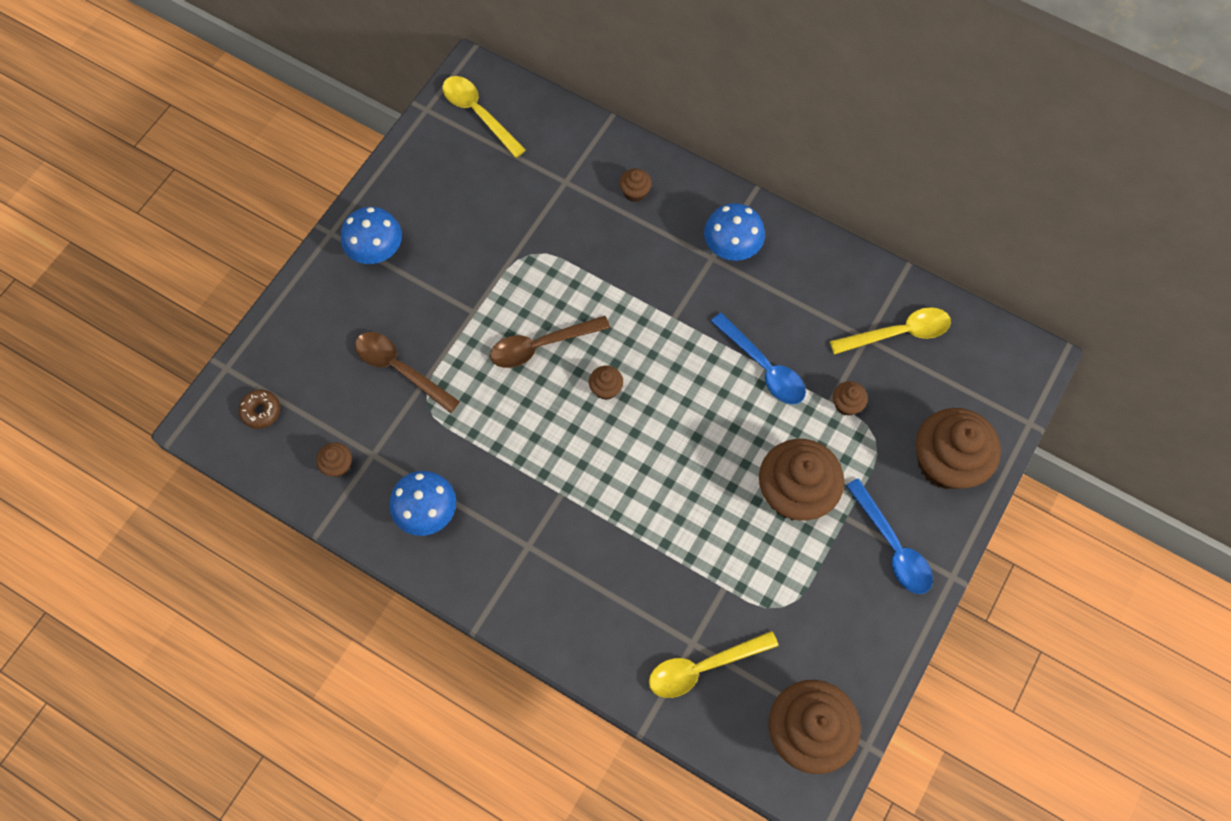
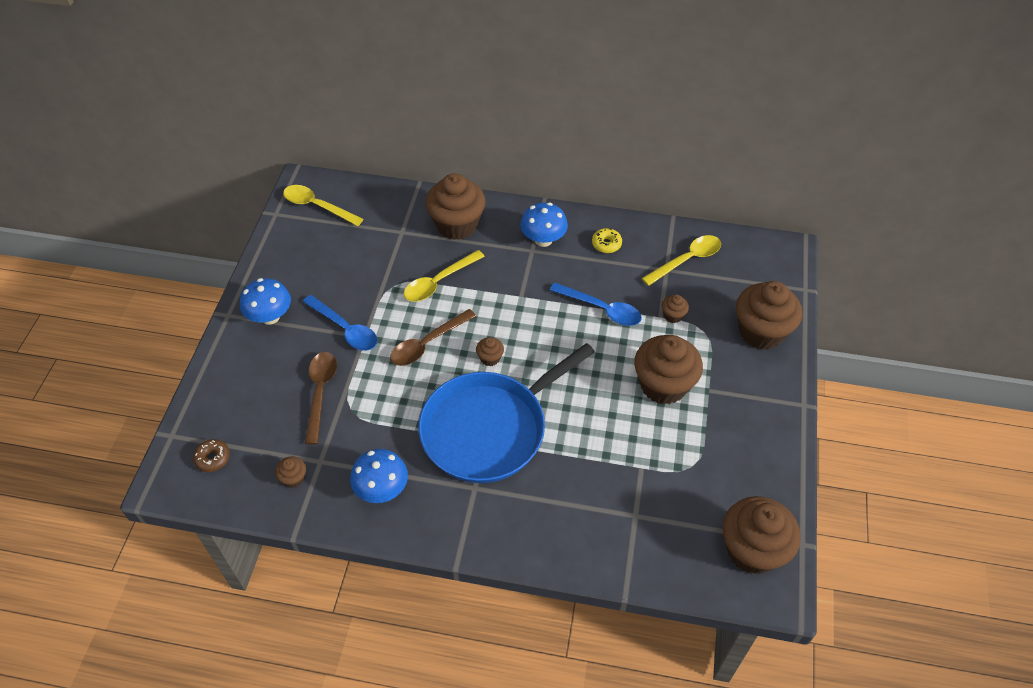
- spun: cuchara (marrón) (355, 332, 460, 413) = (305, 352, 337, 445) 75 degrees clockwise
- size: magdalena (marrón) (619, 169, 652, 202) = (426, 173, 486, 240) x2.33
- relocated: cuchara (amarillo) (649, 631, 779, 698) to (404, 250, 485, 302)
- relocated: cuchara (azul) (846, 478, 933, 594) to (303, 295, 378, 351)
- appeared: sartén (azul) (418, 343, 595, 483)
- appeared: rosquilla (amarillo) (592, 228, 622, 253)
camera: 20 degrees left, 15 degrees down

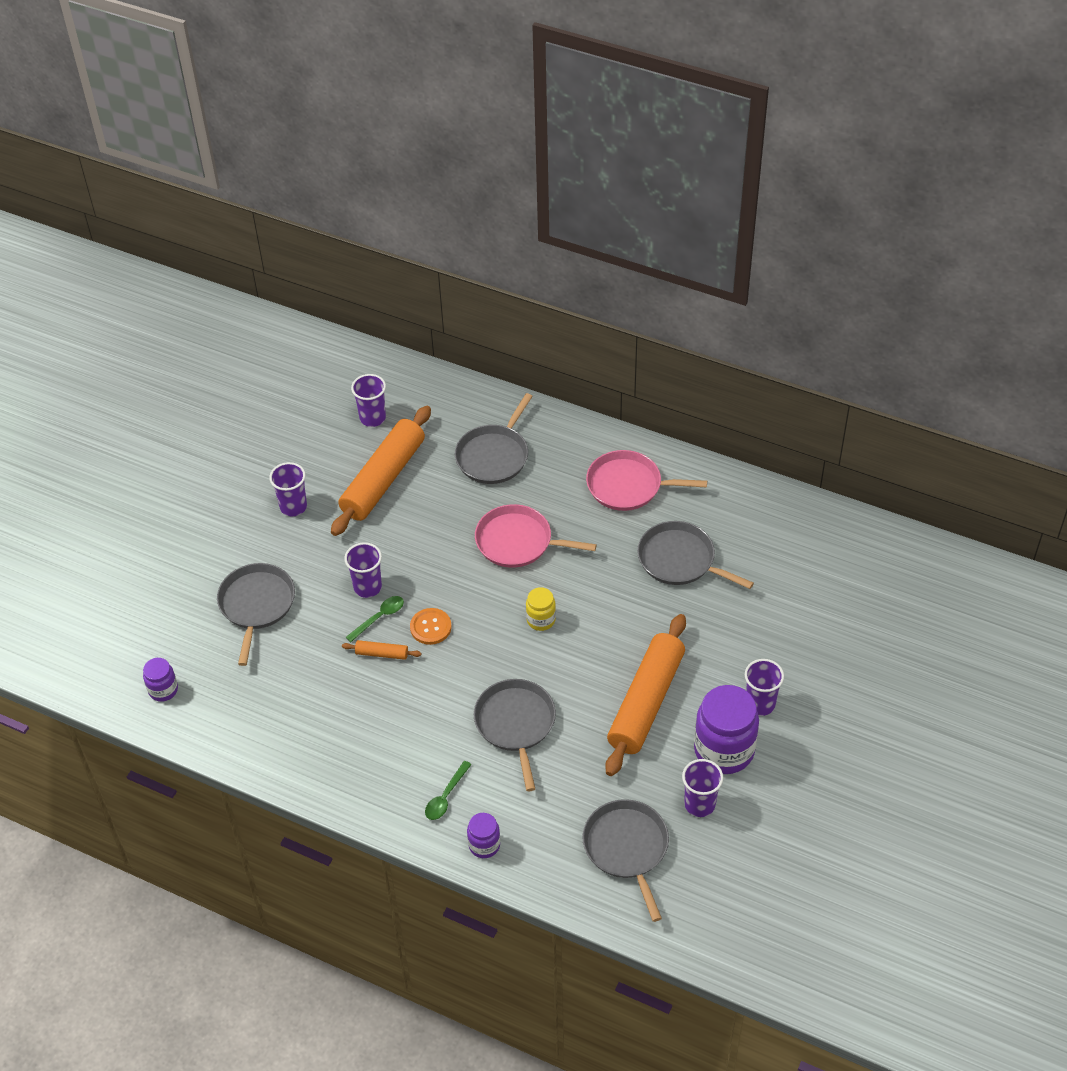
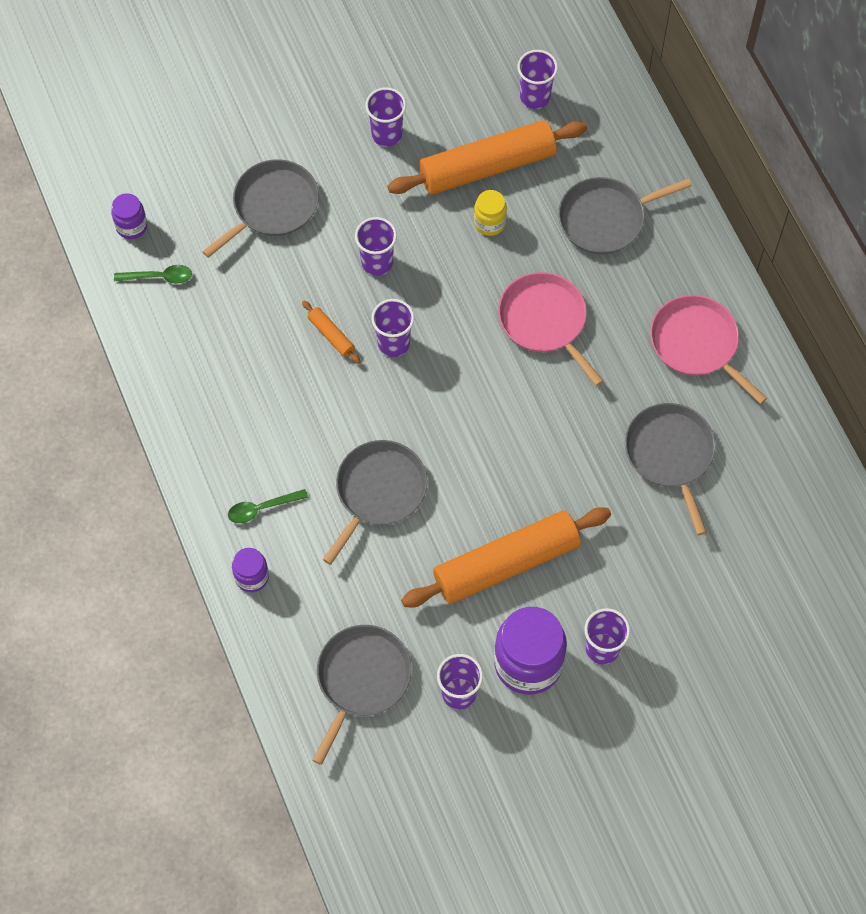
- relocated: cuchara (verde) (346, 596, 404, 642) to (114, 265, 192, 283)
- exchanged: botón (naranja) (410, 608, 452, 645) to vaso (morado) (371, 299, 414, 357)
- relocated: tarro (amarillo) (526, 587, 556, 631) to (474, 190, 507, 236)
camera: 40 degrees right, 15 degrees up

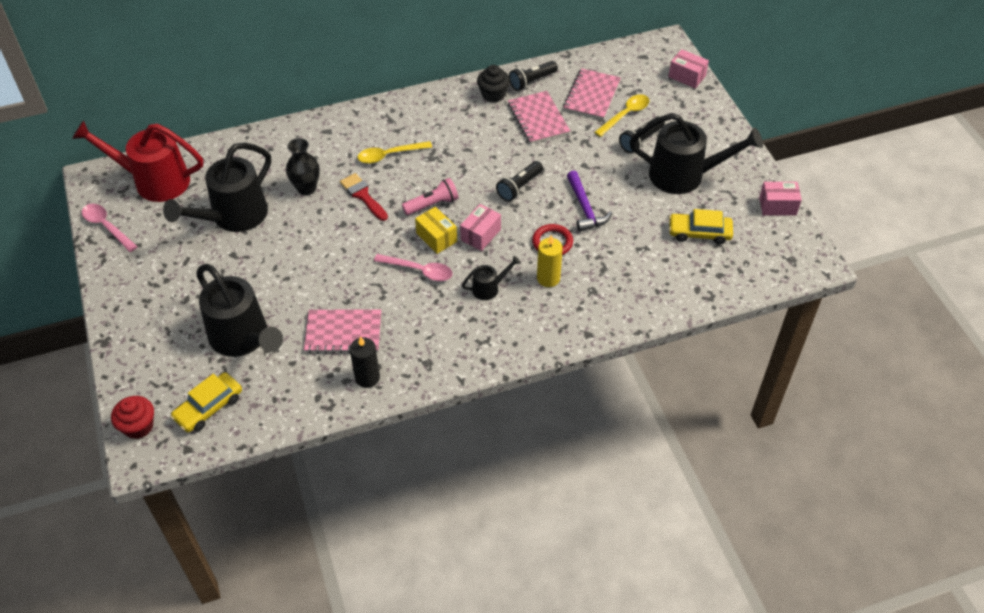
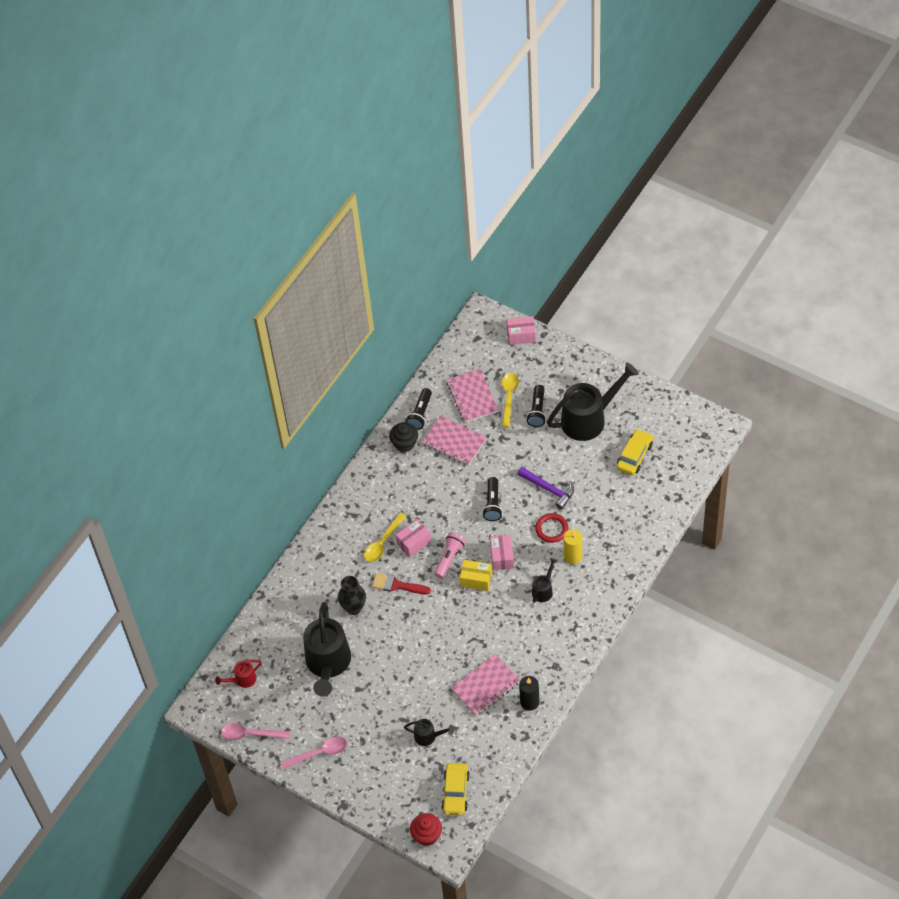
- size: regadera (rojo) (72, 120, 203, 202) = (215, 660, 262, 688) x0.46
- size: regadera (negro) (196, 264, 283, 357) = (404, 719, 455, 746) x0.46
- relocated: cuchara (rosa) (374, 254, 453, 281) to (281, 737, 347, 769)
- spun: coche (amarillo) (669, 209, 733, 245) = (617, 429, 653, 475) 150 degrees clockwise
- relocated: caja (rosa) (759, 182, 802, 216) to (396, 519, 431, 557)
camera: 35 degrees left, 5 degrees up

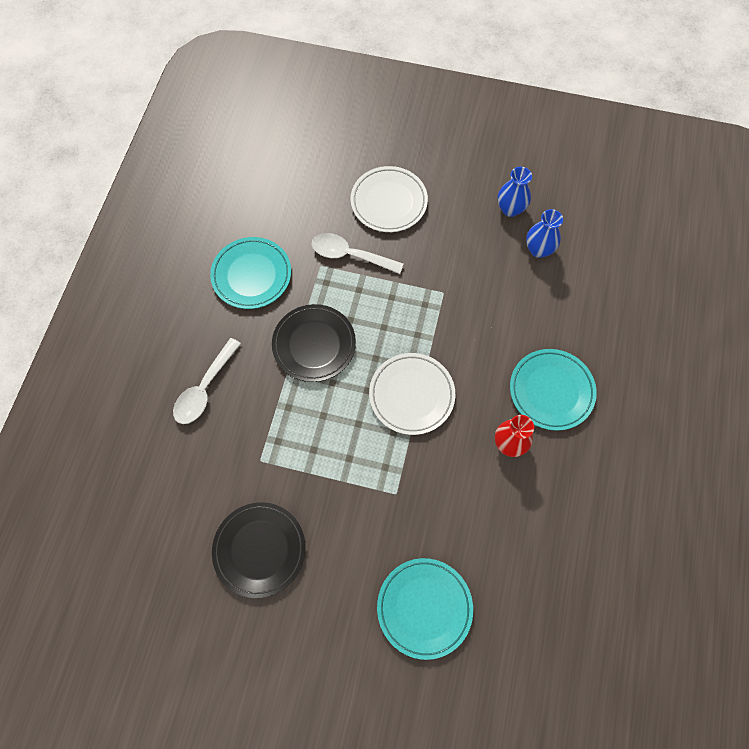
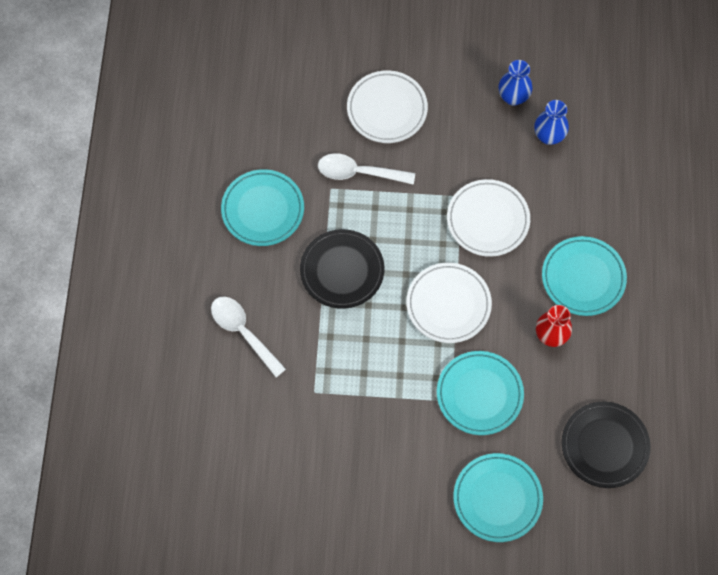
- spun: cuchara (blanco) (173, 338, 241, 424) = (211, 296, 286, 377) 120 degrees clockwise
- relocated: plato (negro) (212, 502, 305, 598) to (562, 401, 651, 488)
- appeared: plato (turquesa) (437, 351, 524, 435)
- appeared: plato (blanco) (447, 179, 530, 257)
camera: 10 degrees left, 0 degrees up

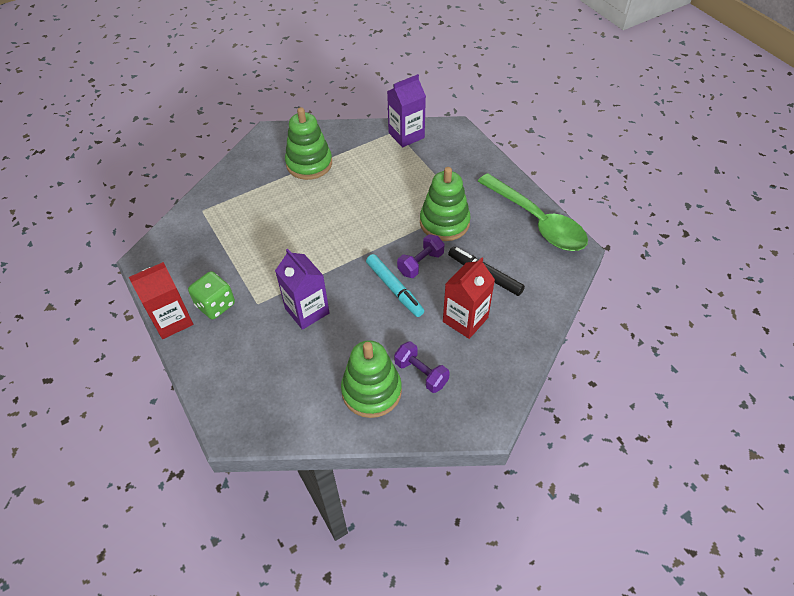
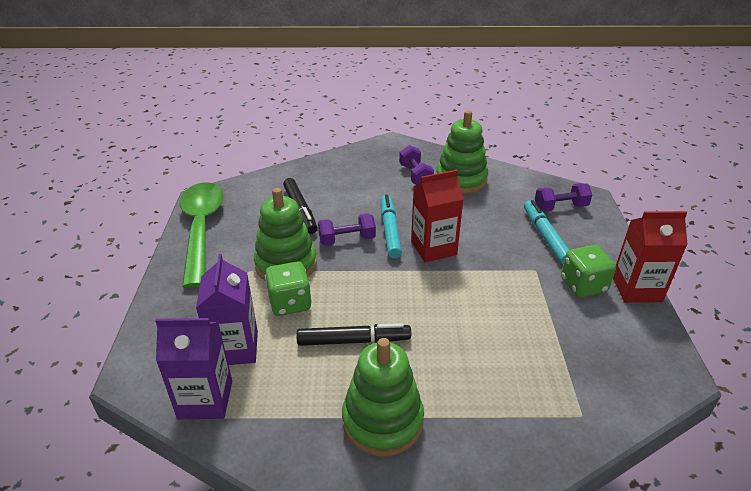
- relocated: cartón de leche (morado) (275, 249, 329, 330) to (196, 254, 258, 365)
- relocated: cartón de leche (rojo) (443, 257, 495, 339) to (411, 170, 464, 262)
- appeared: dado (verde) (265, 262, 312, 316)
- appeared: rotulador (negro) (297, 323, 411, 346)
- appeared: rotulador (turquesa) (524, 200, 569, 264)
- appeared: mancuerna (morado) (535, 183, 592, 211)
camera: 150 degrees left, 15 degrees down

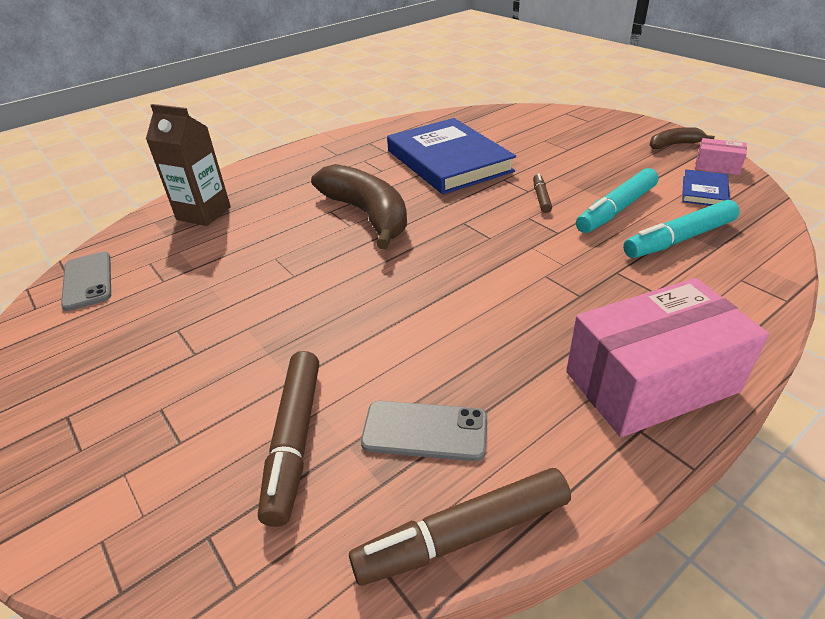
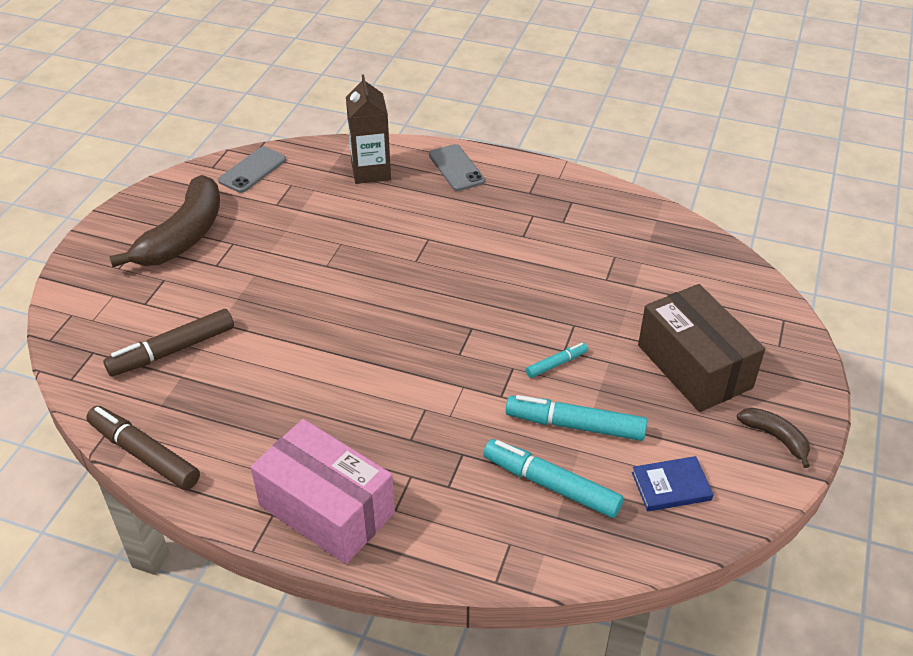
- relocated: plátano (marrón) (311, 164, 407, 249) to (109, 175, 220, 267)
- relocated: móvil (gris) (361, 401, 487, 461) to (429, 144, 485, 191)
- missing: libro (azul) (387, 118, 516, 194)
- colour: rotulador (marrón) (533, 173, 552, 213) to rotulador (turquesa) (526, 343, 588, 378)
- missing: caja (rosa) (695, 138, 747, 175)
- appeared: caja (marrón) (638, 284, 765, 412)
camera: 55 degrees right, 5 degrees up

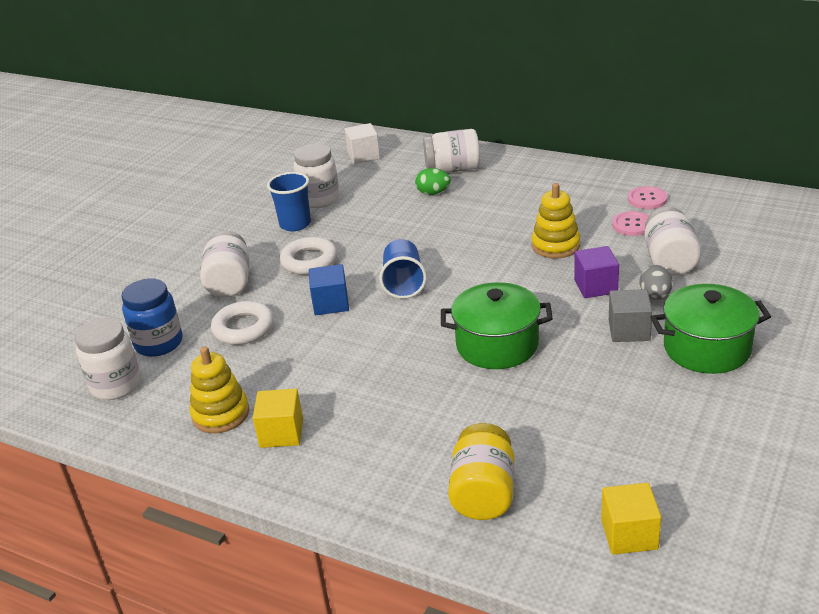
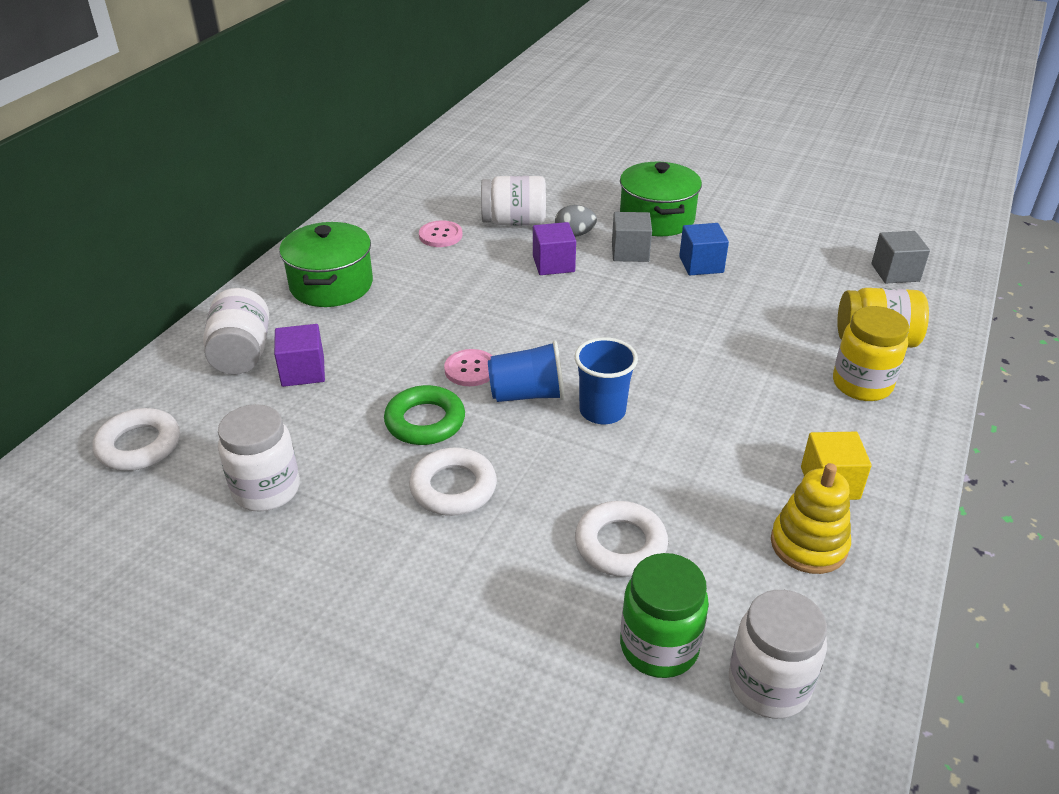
- colour: tarro (azul) (121, 278, 182, 357) to tarro (verde) (620, 553, 709, 678)
- missing: tarro (blanco) (200, 231, 249, 297)
- relocated: vaso (azul) (267, 172, 311, 231) to (574, 337, 638, 424)
- relocated: cubo (azul) (309, 264, 349, 315) to (679, 223, 729, 275)
- exchanged: cubo (blanco) (345, 123, 380, 164) to anillo (blanco) (93, 408, 180, 471)
- exchanged: huevo (verde) (415, 168, 451, 195) to cubo (morado) (274, 324, 325, 387)
- relocated: olla (verde) (441, 282, 553, 369) to (279, 222, 373, 307)
- missing: juguete apilable (amarillo) (532, 183, 580, 258)
- colour: cubo (amarillo) (601, 483, 661, 555) to cubo (gris) (872, 231, 930, 283)
- relocated: botón (rosa) (628, 186, 667, 209) to (444, 349, 492, 386)
- appeared: anillo (verde) (384, 385, 465, 445)
- appeared: tarro (amarillo) (833, 306, 909, 401)
camera: 95 degrees left, 5 degrees up

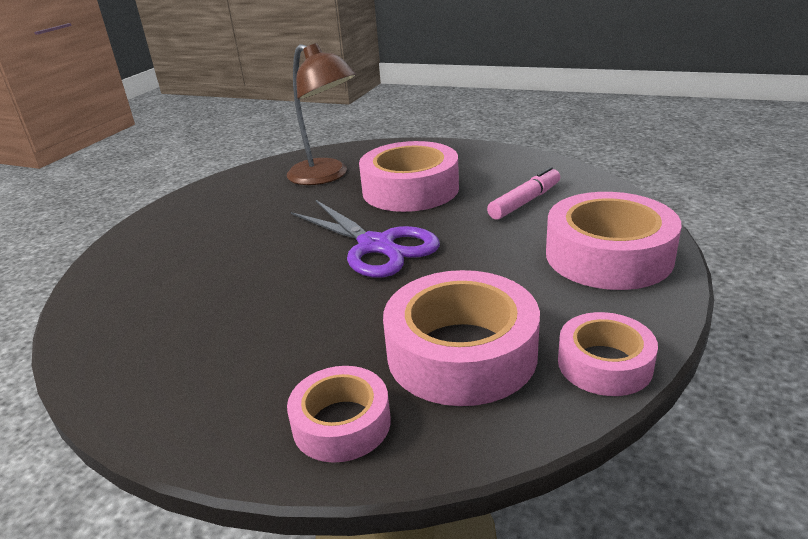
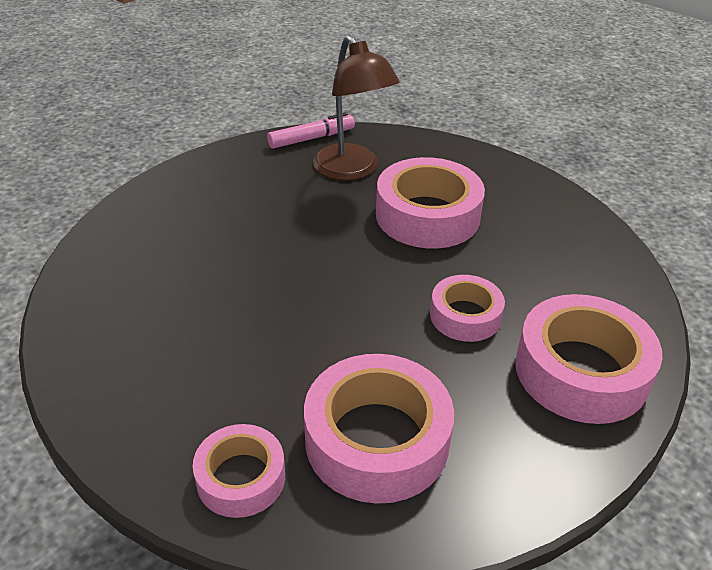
- missing: tijeras (morado) (291, 200, 440, 278)
- relocated: rotulador (rosa) (487, 167, 560, 220) to (267, 113, 355, 149)
- relocated: cinta adhesiva (rosa) (558, 312, 658, 396) to (430, 275, 505, 342)
camera: 15 degrees right, 10 degrees up

